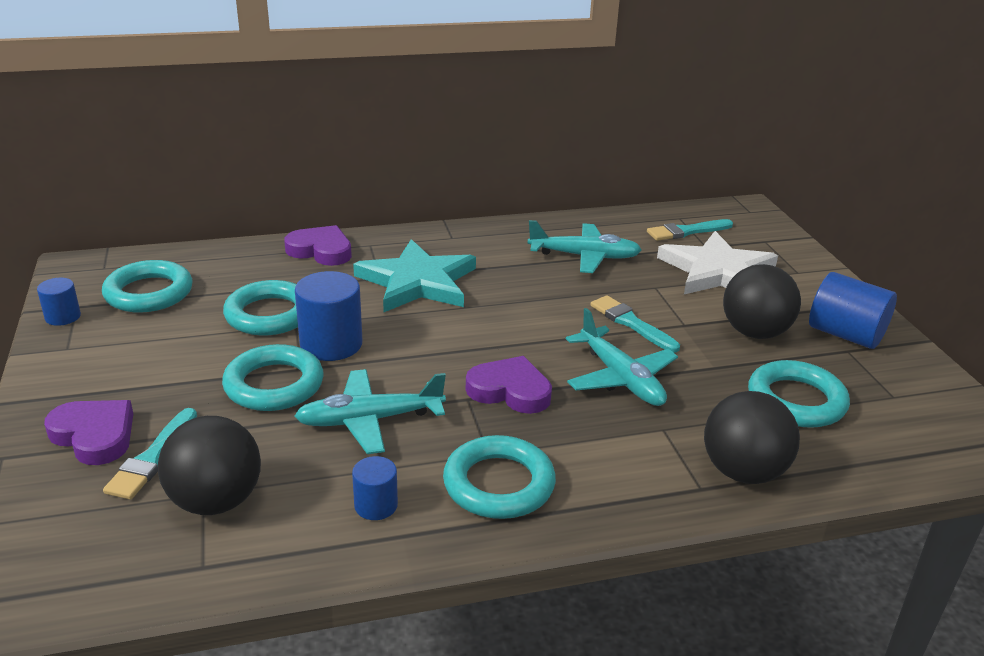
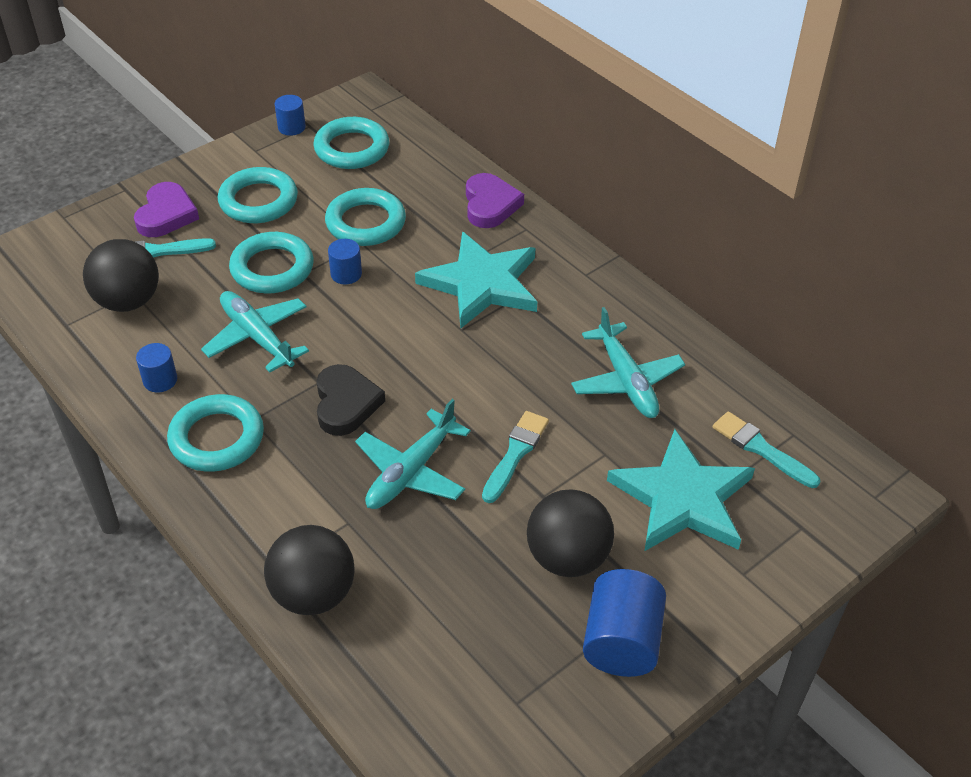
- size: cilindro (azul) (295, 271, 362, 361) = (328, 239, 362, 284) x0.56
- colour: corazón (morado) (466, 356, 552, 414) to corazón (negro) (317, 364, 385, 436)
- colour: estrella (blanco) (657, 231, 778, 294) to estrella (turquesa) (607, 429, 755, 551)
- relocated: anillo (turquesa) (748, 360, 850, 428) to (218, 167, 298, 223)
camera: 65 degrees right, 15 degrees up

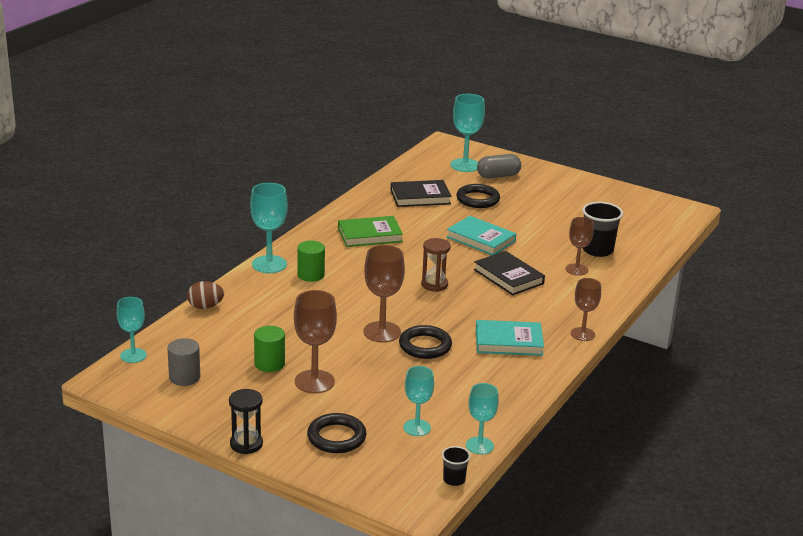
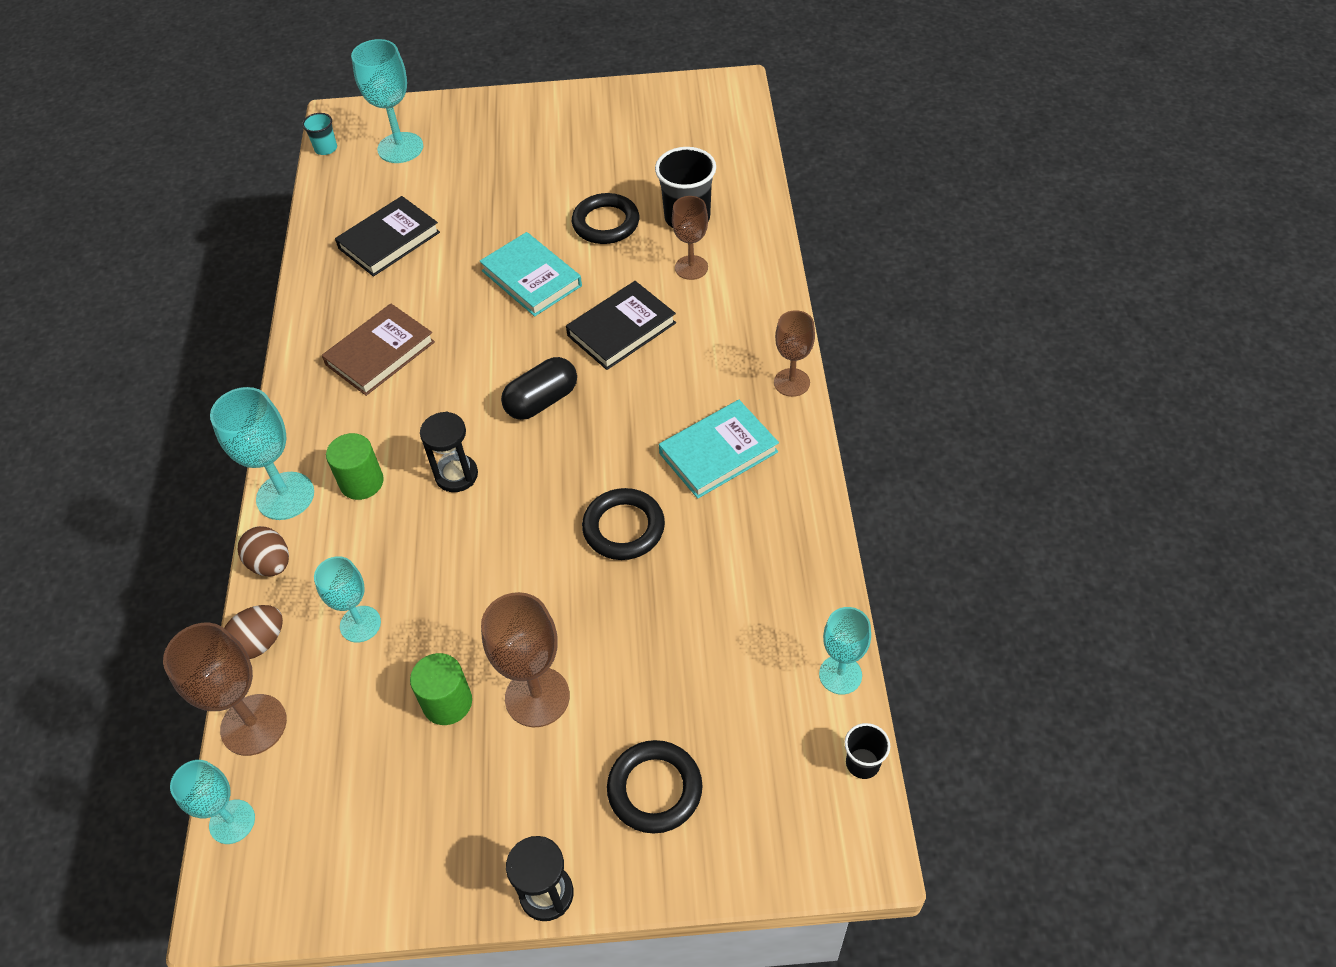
- missing: cilindro (gris) (167, 338, 200, 386)
- colour: libro (verde) (338, 216, 403, 247) to libro (marrón) (322, 304, 435, 396)
- relocated: copa (marrón) (363, 245, 405, 343) to (163, 623, 287, 756)
- relocated: copa (turquesa) (403, 366, 434, 436) to (314, 556, 381, 643)
- exchanged: reloj de arena (marrón) (421, 238, 451, 292) to cápsula (negro) (501, 357, 577, 420)
- spun: libro (turquesa) (447, 216, 516, 255) = (480, 232, 582, 317) 45 degrees clockwise
- relocated: anillo (negro) (456, 184, 500, 208) to (572, 193, 639, 244)
- spun: libro (negro) (474, 251, 545, 295) = (566, 281, 676, 370) 60 degrees counterclockwise
- missing: cápsula (gris) (477, 154, 521, 178)
- appeared: huevo (marrón) (238, 526, 289, 576)
- appeared: vaso (turquesa) (302, 113, 337, 155)
- appeared: reloj de arena (negro) (420, 411, 478, 492)
camera: 30 degrees left, 25 degrees up

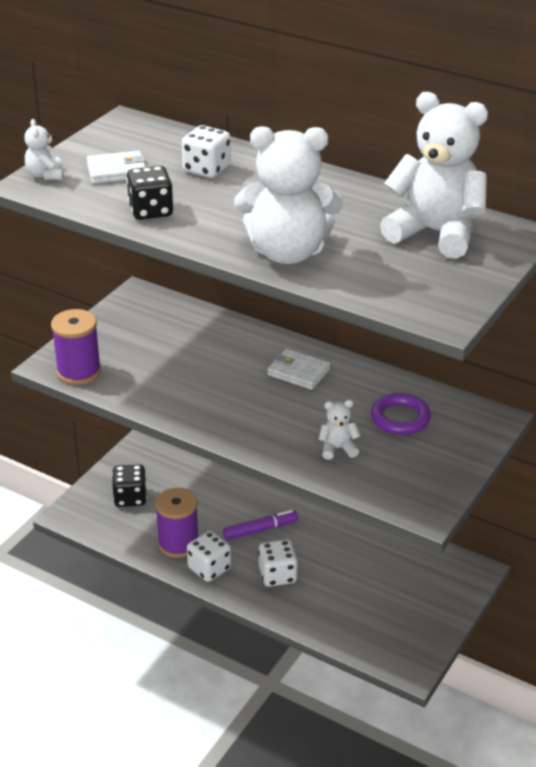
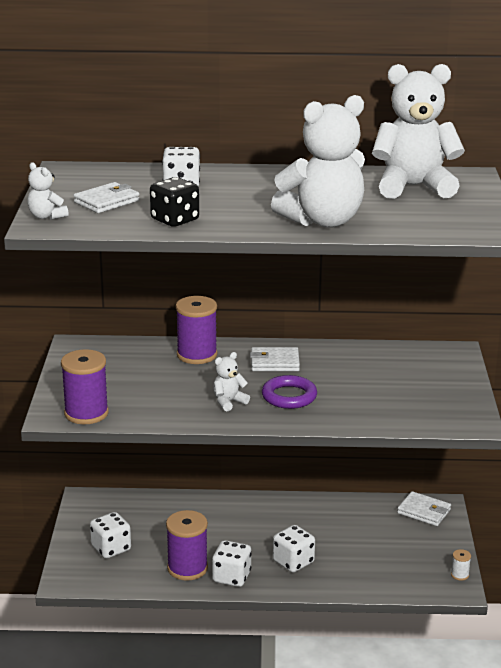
- colour: dado (negro) (112, 464, 147, 507) to dado (blanco) (90, 512, 131, 558)
- missing: rotulador (morado) (223, 510, 298, 540)
- relocated: osito (blanco) (318, 400, 361, 460) to (213, 352, 250, 412)
- relocated: anillo (morado) (371, 393, 431, 435) to (262, 375, 317, 409)
- appeared: carrete (morado) (176, 296, 217, 364)
- appeared: cartera (blanco) (397, 491, 451, 526)
- appeared: carrete (blanco) (451, 549, 471, 581)
camera: 30 degrees left, 10 degrees down

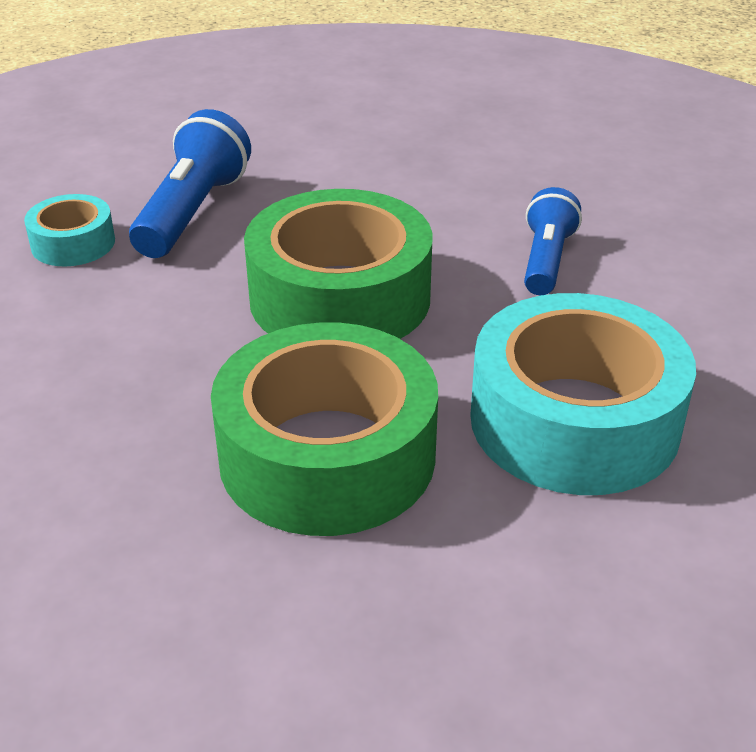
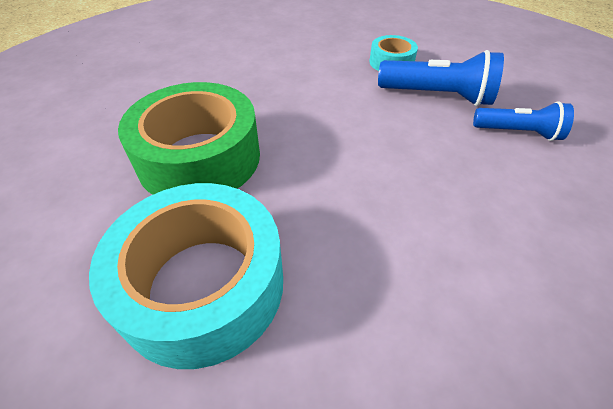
- missing: cinta adhesiva (verde) (244, 189, 433, 339)
- relocated: lámpara de mano (azul) (524, 187, 582, 295) to (473, 101, 574, 141)
camera: 90 degrees right, 10 degrees up

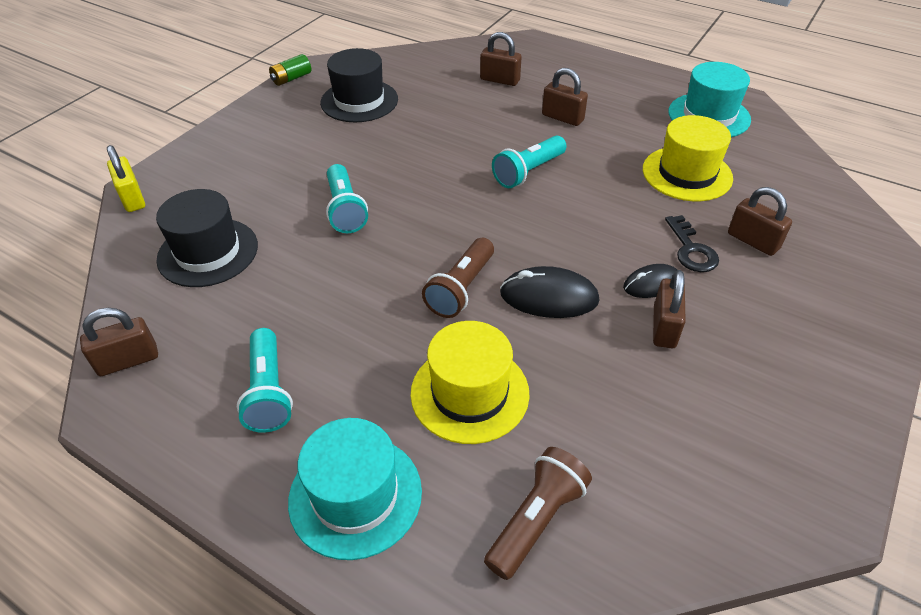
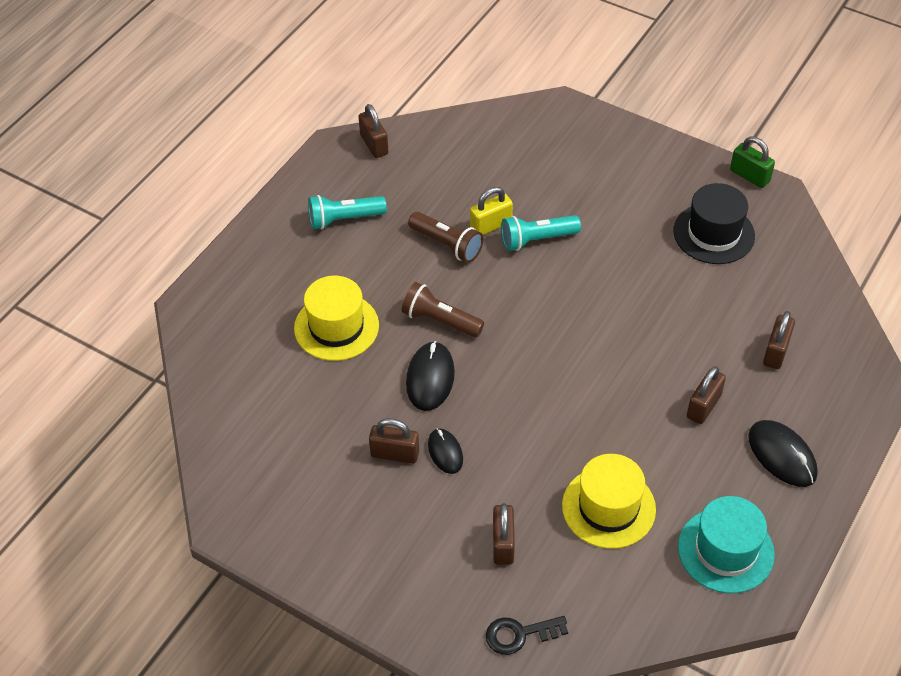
- relocated: candado (amarillo) (107, 145, 145, 212) to (470, 187, 513, 235)
- missing: sombrero (negro) (156, 189, 258, 287)
- exchanged: pila (verde) (269, 54, 311, 86) to candado (verde) (730, 136, 775, 188)
- missing: sombrero (turquesa) (288, 418, 422, 560)
- relocated: lámpara de mano (marrón) (484, 447, 592, 580) to (408, 212, 483, 263)
- missing: lámpara de mano (turquesa) (492, 135, 566, 188)
- relocated: llave (negro) (665, 215, 719, 272) to (486, 616, 568, 655)
- spun: candado (marrón) (728, 187, 792, 256) = (493, 503, 515, 565) 45 degrees counterclockwise
- appeared: ratón (negro) (748, 420, 818, 487)
camera: 90 degrees right, 5 degrees up

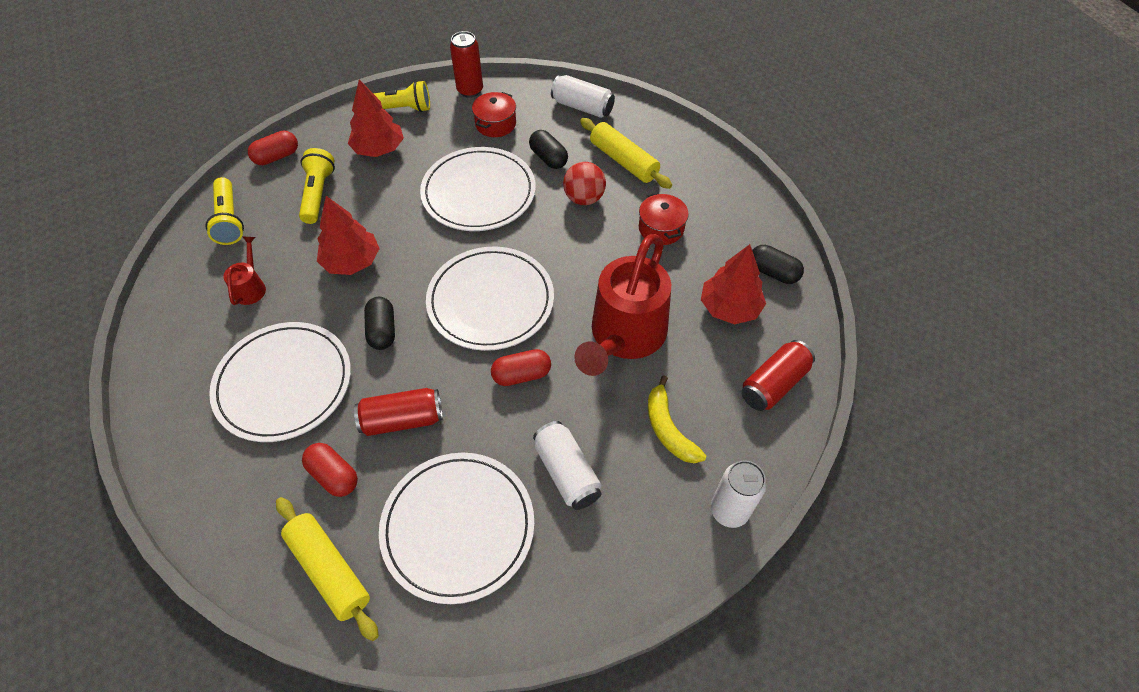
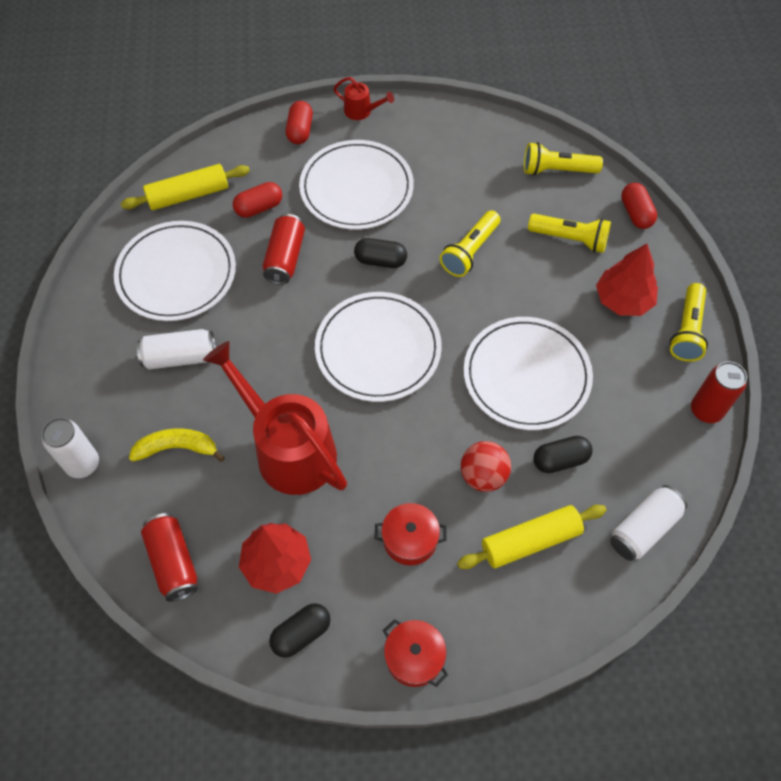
- relocated: regadera (rojo) (224, 236, 266, 305) to (333, 77, 394, 120)
- exchanged: árbol (rojo) (317, 196, 380, 275) to lámpara de mano (amarillo) (440, 210, 500, 277)
- relocated: olla (rojo) (472, 92, 516, 137) to (383, 619, 448, 687)
- relocated: cápsula (rojo) (491, 349, 551, 386) to (286, 101, 313, 144)
camera: 110 degrees right, 5 degrees up

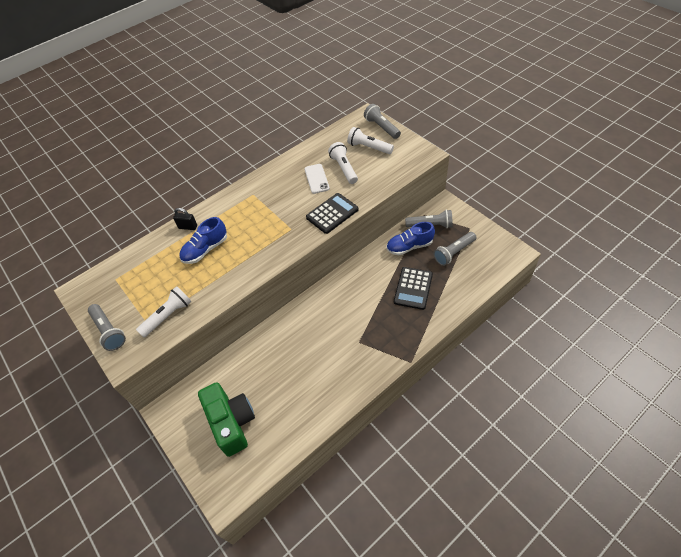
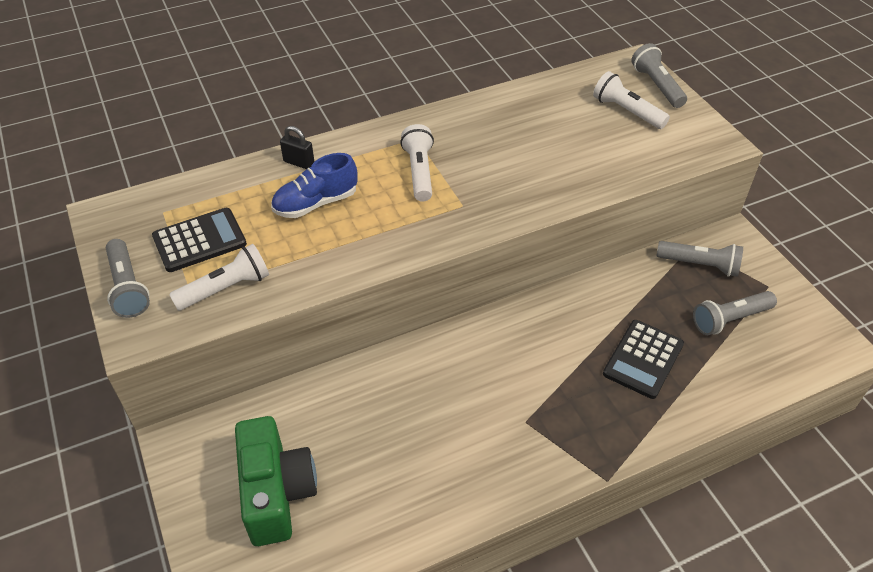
- missing: móvil (blanco) (304, 164, 330, 194)
- relocated: calculadora (negro) (306, 193, 359, 234) to (152, 208, 247, 272)
- relocated: lámpara de mano (blanco) (328, 142, 358, 184) to (400, 124, 434, 202)
- missing: zapato (azul) (386, 222, 435, 255)
camera: 10 degrees right, 5 degrees down

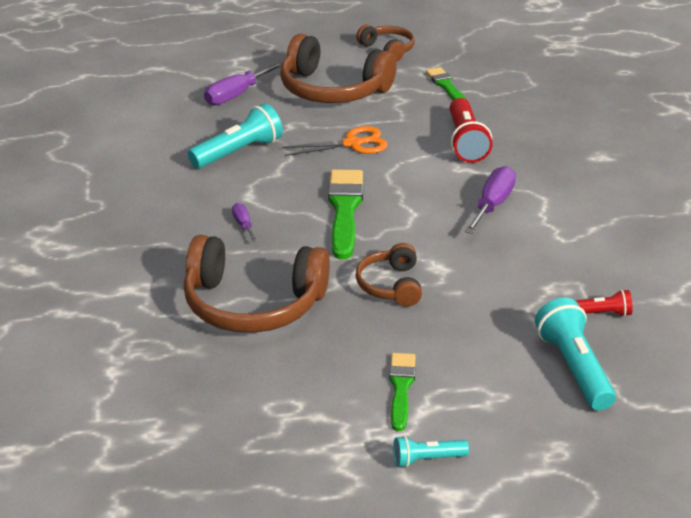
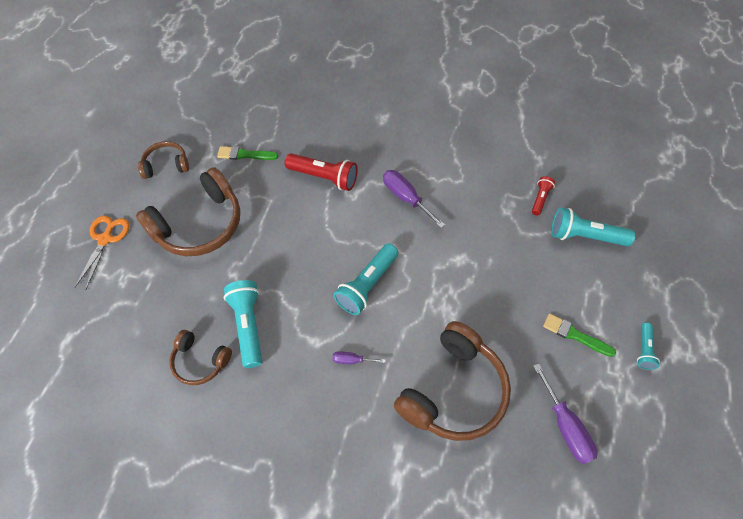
- relocated: destornillador (morado) (204, 62, 282, 106) to (533, 363, 598, 464)
- relocated: tijeras (naranja) (282, 126, 388, 156) to (74, 215, 129, 289)
- exchanged: pincel (verde) (328, 169, 363, 260) to lámpara de mano (turquesa) (334, 244, 399, 315)
- relocated: auriculares (marrón) (356, 243, 422, 307) to (169, 330, 232, 385)
camera: 65 degrees left, 25 degrees up

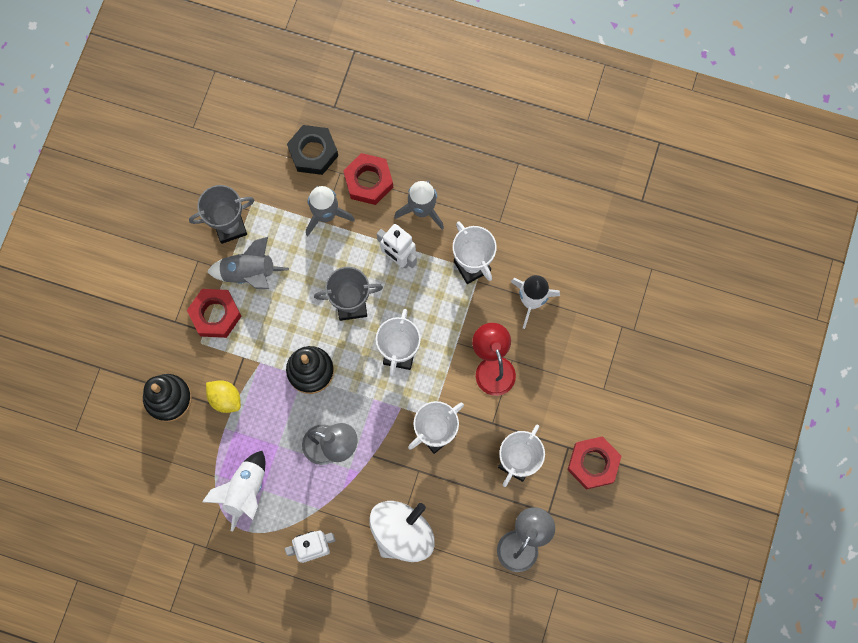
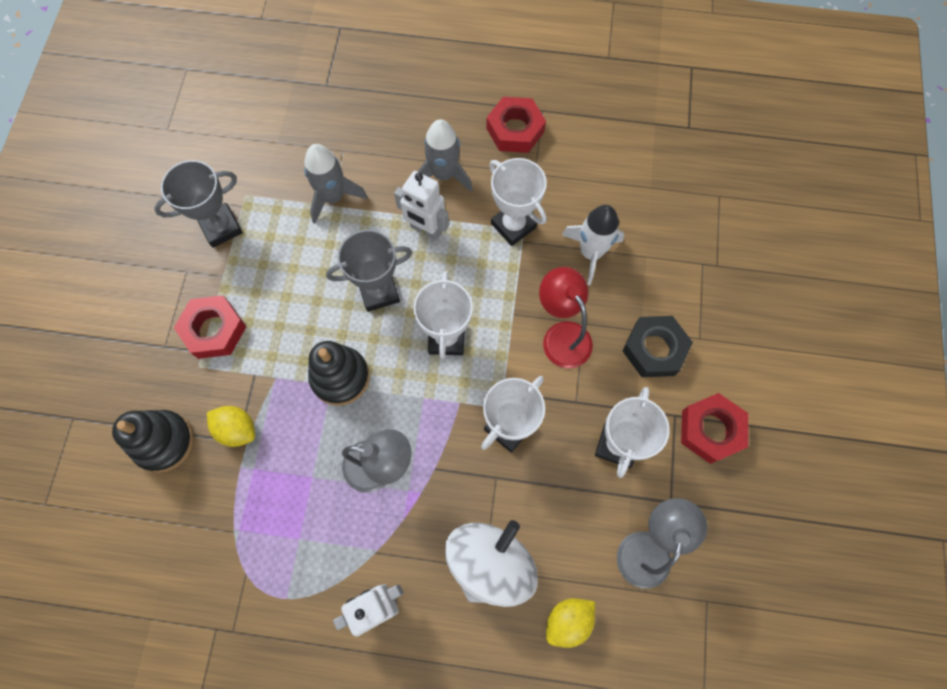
- missing: cohete (blanco) (202, 451, 265, 532)
- missing: cohete (gris) (207, 237, 289, 289)
- relocated: tuerca (negro) (287, 125, 338, 175) to (622, 316, 693, 377)
- relocated: tuerca (rojo) (343, 153, 393, 205) to (486, 97, 546, 153)
- appeared: limón (amarillo) (546, 598, 595, 648)
camera: 10 degrees left, 5 degrees down

